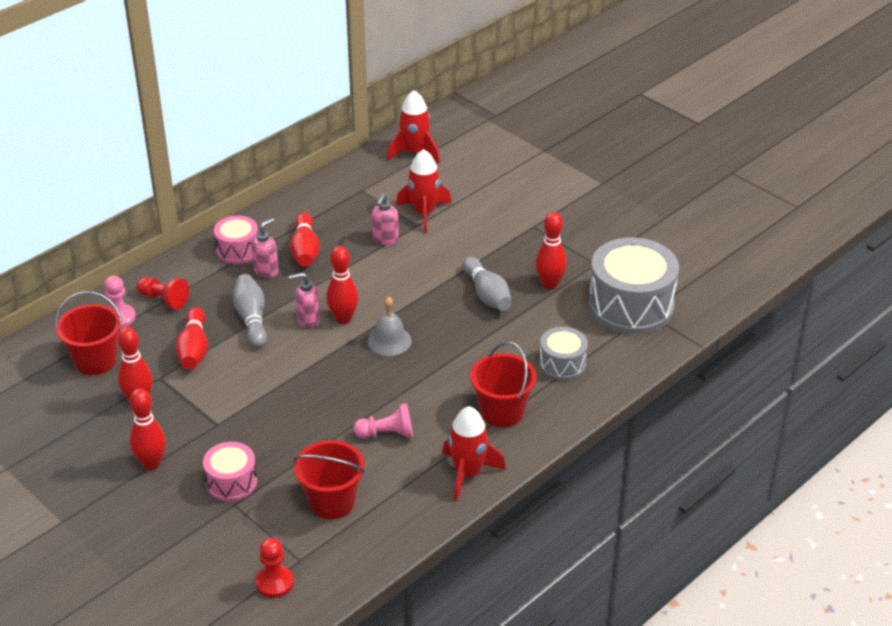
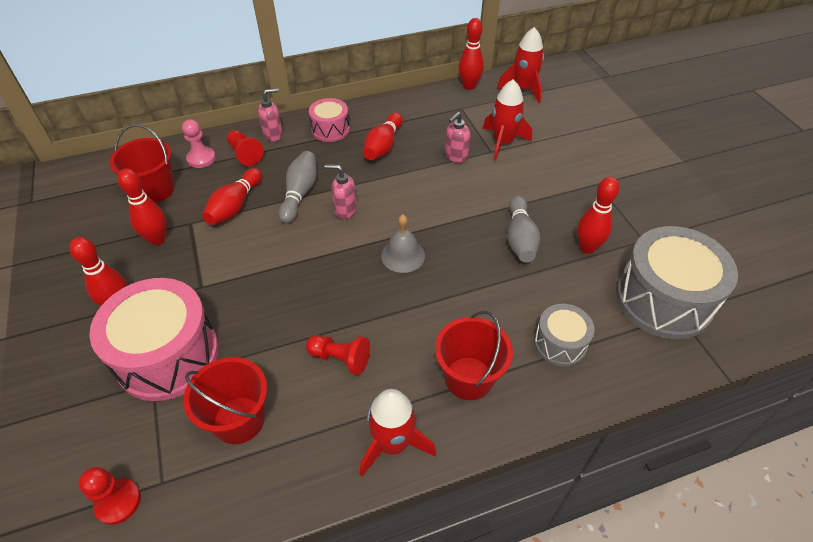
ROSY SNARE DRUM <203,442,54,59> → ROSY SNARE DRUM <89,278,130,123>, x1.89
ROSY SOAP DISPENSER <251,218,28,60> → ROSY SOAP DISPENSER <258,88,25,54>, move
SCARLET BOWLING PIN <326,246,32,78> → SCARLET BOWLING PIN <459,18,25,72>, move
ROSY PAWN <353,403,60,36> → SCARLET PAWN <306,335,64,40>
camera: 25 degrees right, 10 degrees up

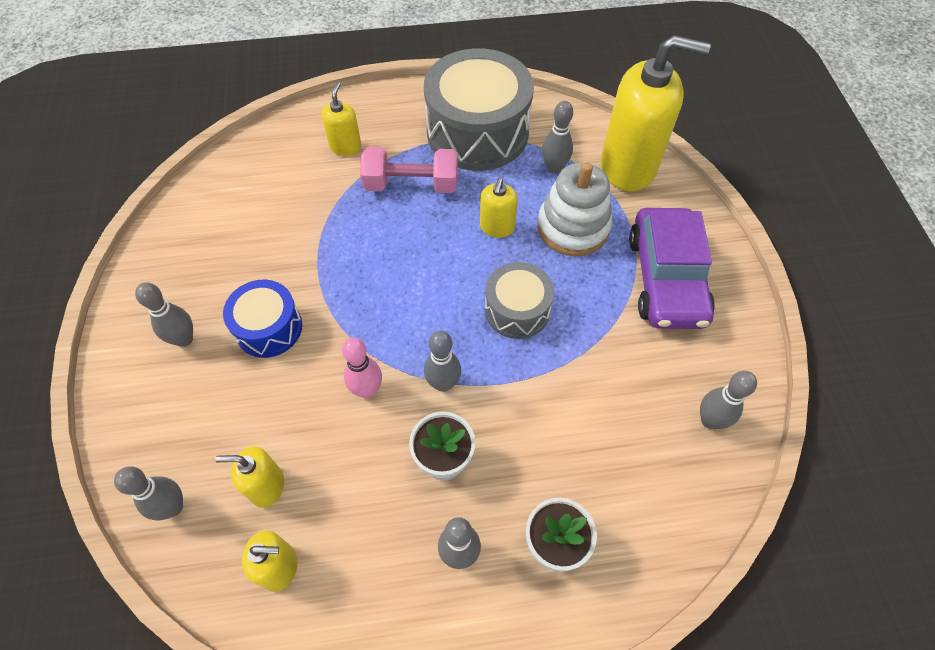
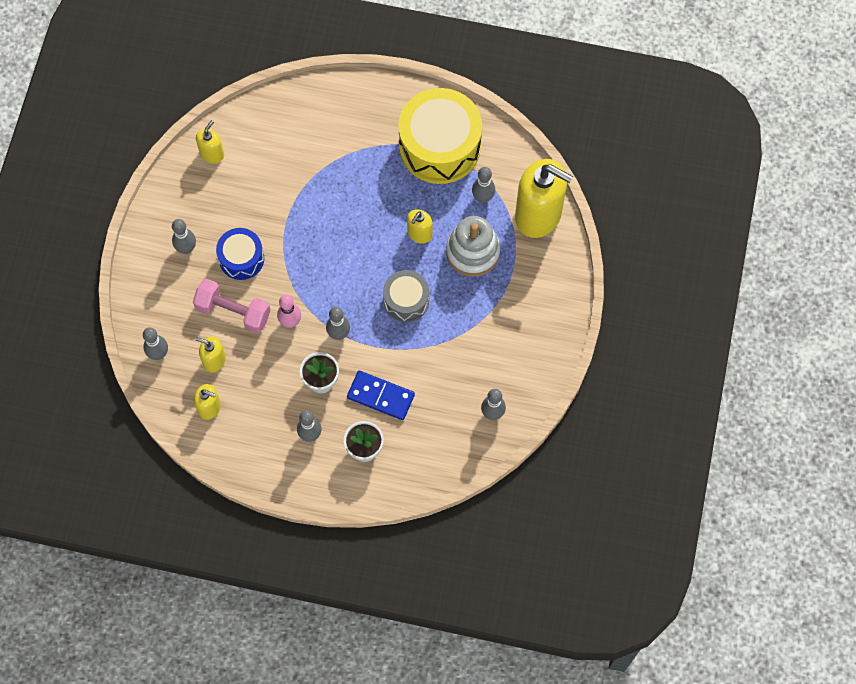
YELLOW SOAP DISPENSER <321,82,40,74> → YELLOW SOAP DISPENSER <196,120,28,43>, move
ROSY DUMBBELL <360,147,98,46> → ROSY DUMBBELL <193,279,78,54>, move
ASH-GREY SNARE DRUM <424,48,110,123> → YELLOW SNARE DRUM <399,88,83,96>
PURPLE TOY CAR <629,208,86,121> → -
- → BLUE DOMINO PIECE <347,371,68,49>
camera: 20 degrees right, 10 degrees up

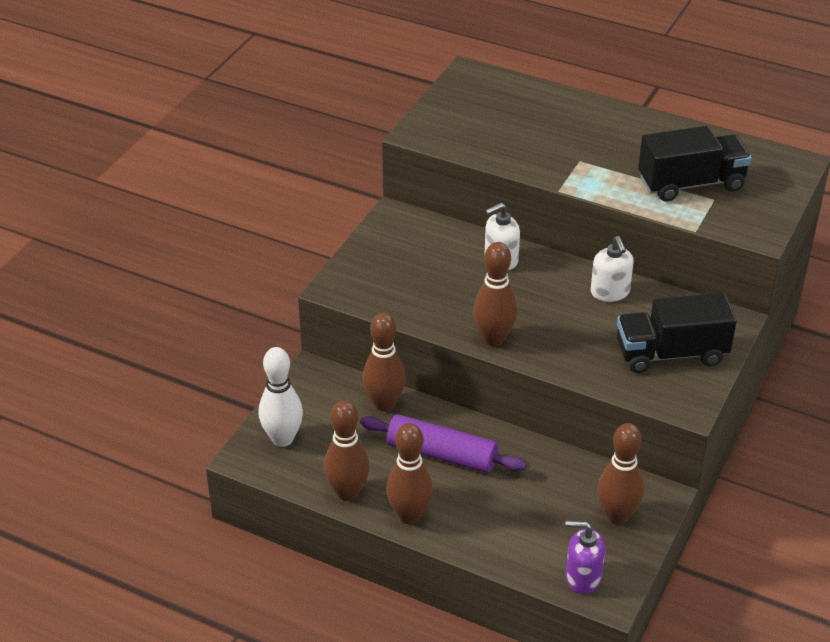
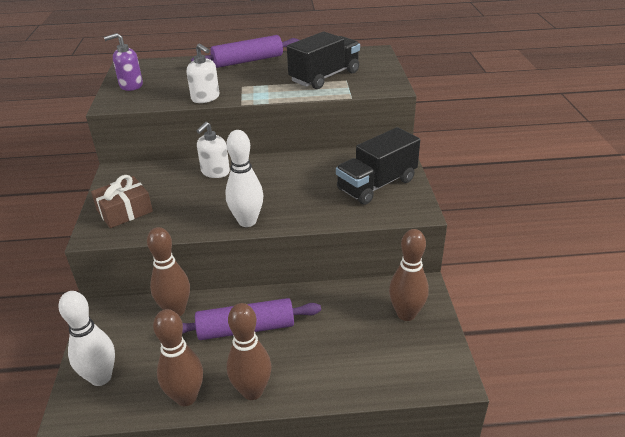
RUSSET BOWLING PIN <473,242,45,104> → SNOW-WHITE BOWLING PIN <225,130,38,97>
PURPLE SOAP DISPENSER <566,521,39,73> → PURPLE SOAP DISPENSER <104,33,39,58>, move
SNOW-WHITE SOAP DISPENSER <591,236,43,66> → SNOW-WHITE SOAP DISPENSER <187,44,32,59>, move
- → RUSSET WRAPPED GIFT <91,175,62,53>
- → PURPLE ROLLING PIN <191,35,108,33>
camera: 30 degrees left, 5 degrees down

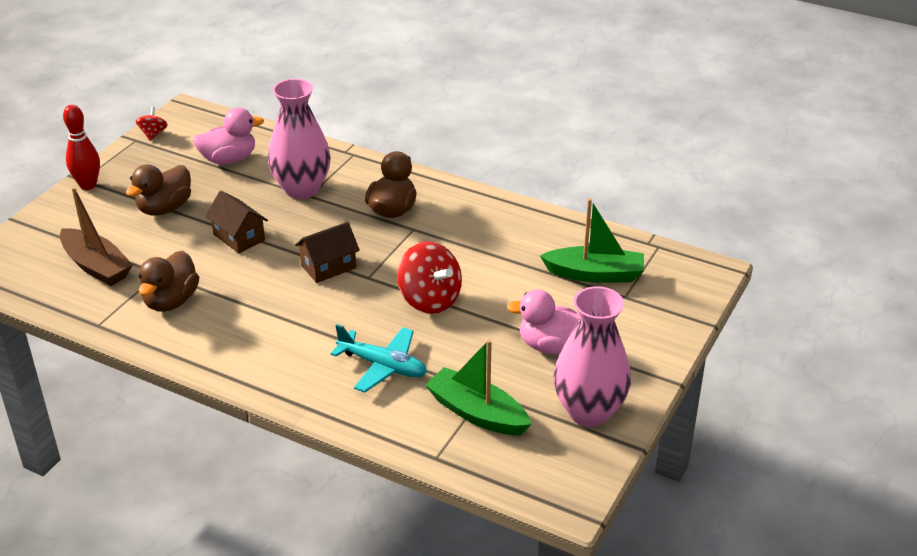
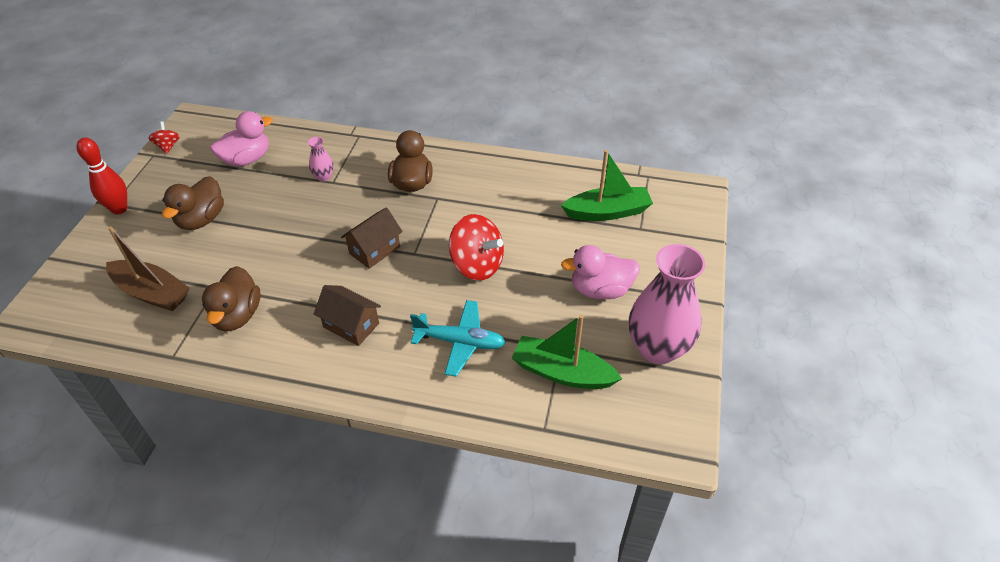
RUSSET HOUSE <205,191,63,63> → RUSSET HOUSE <314,285,67,61>, move
ROSY VASE <268,79,63,120> → ROSY VASE <308,137,26,45>, x0.43
camera: 15 degrees left, 10 degrees up

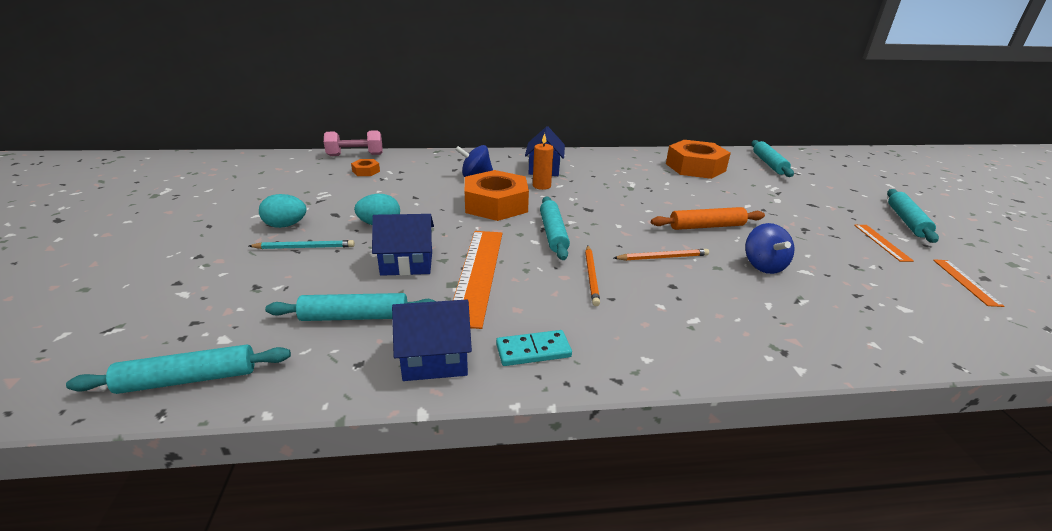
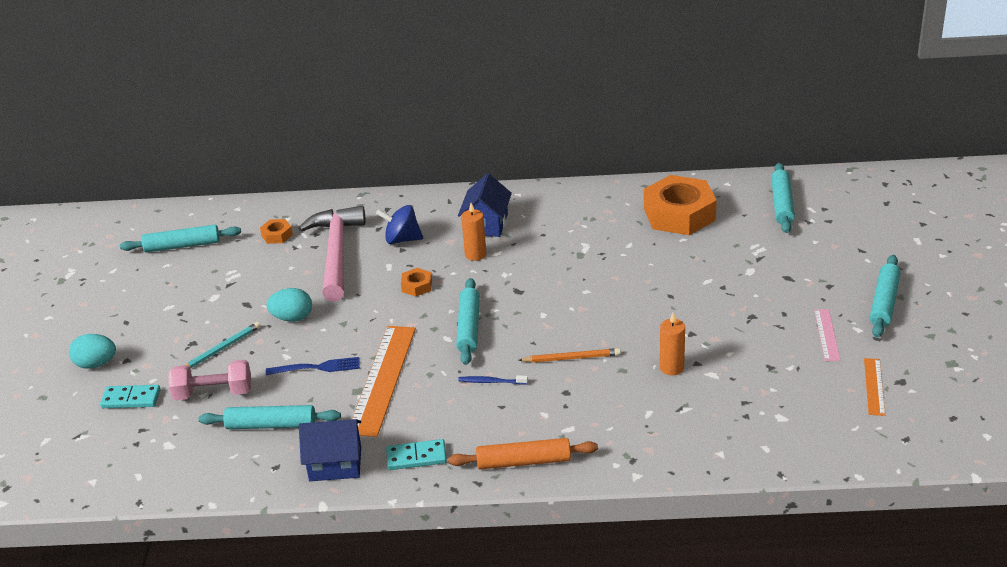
AQUA ROLLING PIN <66,344,225,50> → AQUA ROLLING PIN <120,225,121,28>, move
AQUA LEAD PENCIL <249,240,106,9> → AQUA LEAD PENCIL <185,322,75,47>, 45 degrees counterclockwise
AQUA EGG <259,194,48,34> → AQUA EGG <69,334,47,35>, move
ROSY DUMBBELL <324,130,58,26> → ROSY DUMBBELL <169,360,82,40>, move
BLUE HOUSE <372,214,62,62> → BLUE TABLE FORK <266,357,94,18>
BRIGHT ORANGE NUT <465,170,64,51> → BRIGHT ORANGE NUT <401,268,31,29>, x0.43
BRIGHT ORANGE LEAD PENCIL <585,245,15,61> → BLUE TOOTHBRUSH <458,375,70,10>
BRIGHT ORANGE ROLLING PIN <651,207,114,23> → BRIGHT ORANGE ROLLING PIN <448,438,150,31>, move
BLUE SPINNING TOP <745,223,49,51> → BRIGHT ORANGE PILLAR CANDLE <660,313,25,62>
BRIGHT ORANGE MEASURING STICK <854,225,60,37> → ROSY MEASURING STICK <814,309,26,52>
- → AQUA DOMINO PIECE <100,385,61,23>
- → ROSY CLAW HAMMER <298,206,68,96>
camera: 10 degrees right, 5 degrees up

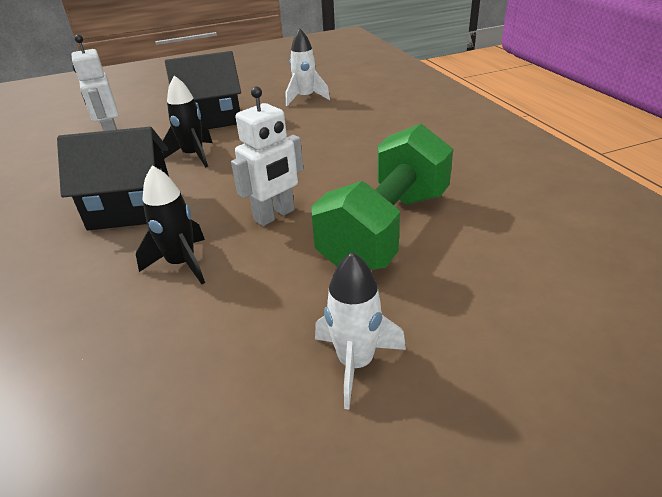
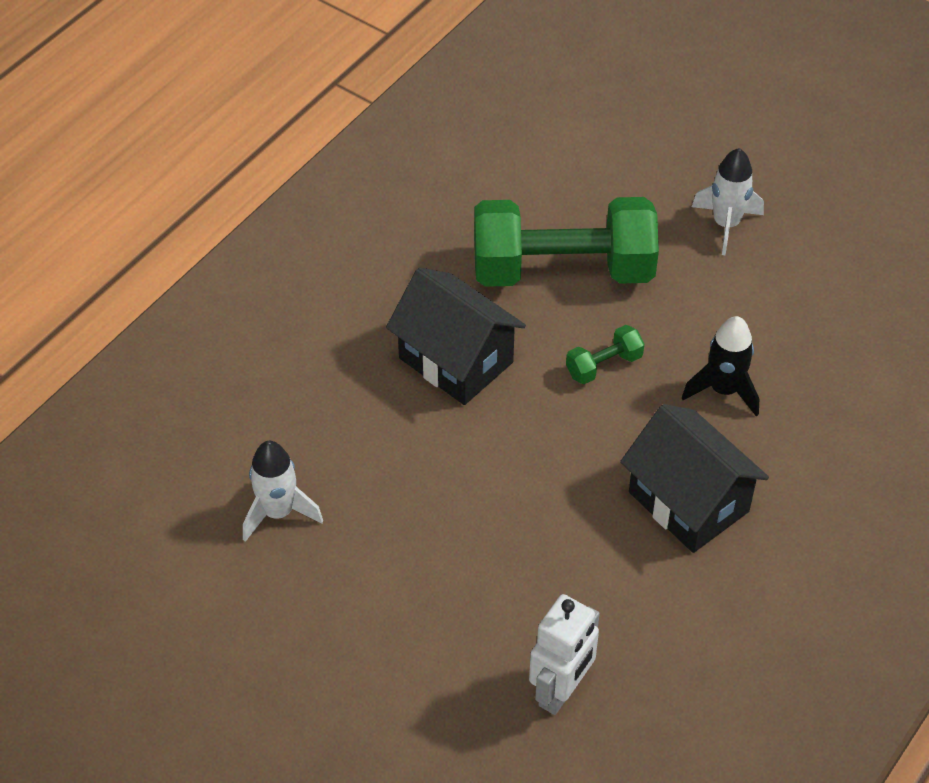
EBONY TOY ROCKET <162,76,50,91> → -
EBONY HOUSE <165,51,76,78> → EBONY HOUSE <386,267,140,138>, move
SNOW-WHITE ROBOT <231,86,72,140> → EMERALD DUMBBELL <566,325,78,59>
camera: 125 degrees left, 15 degrees up

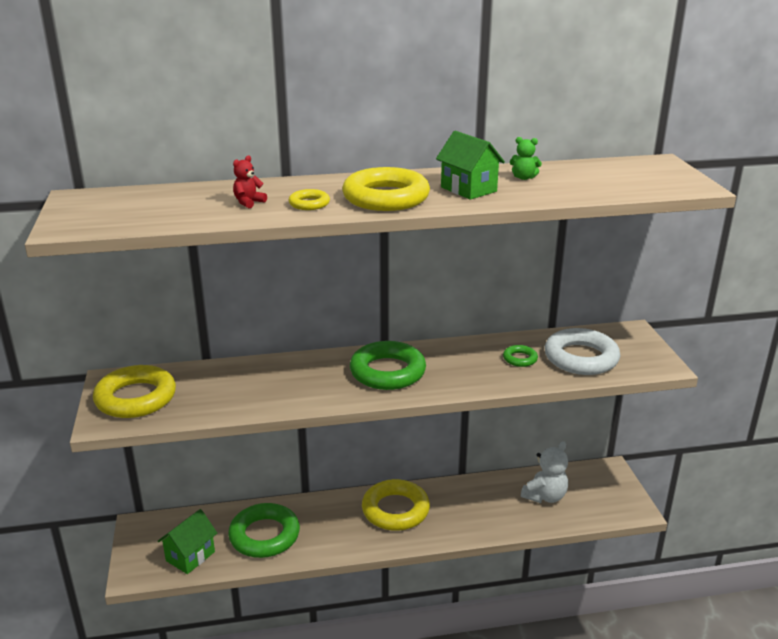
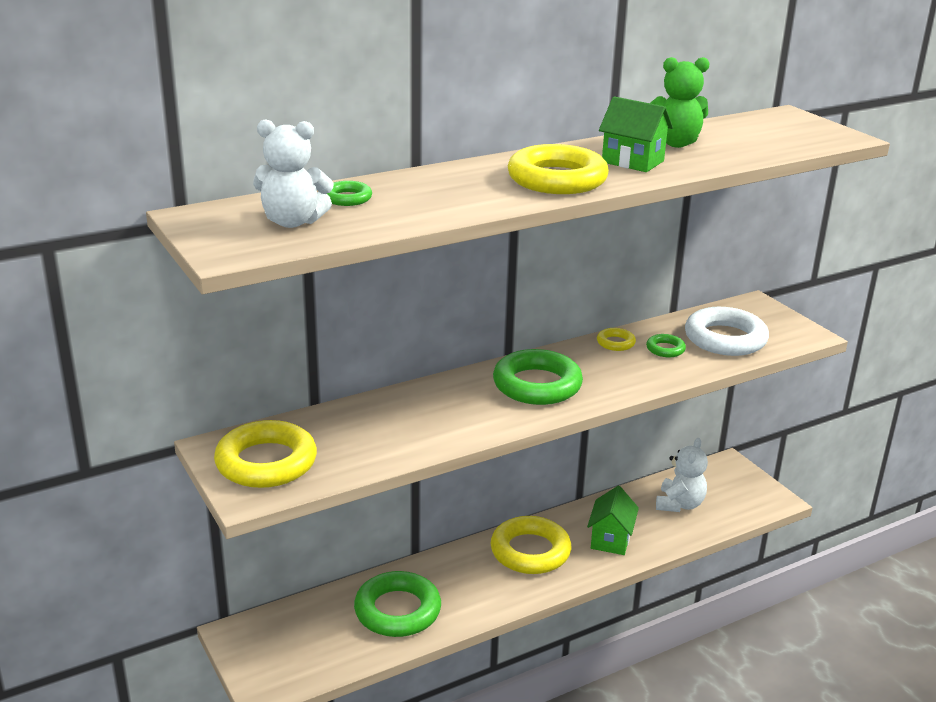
EMERALD HOUSE <158,509,59,65> → EMERALD HOUSE <587,486,52,69>, move
SCARLET STUFFED BEAR <233,156,34,52> → -
YELLOW RING <289,189,41,21> → YELLOW RING <597,328,39,23>, move
EMERALD STUFFED BEAR <510,137,32,43> → EMERALD STUFFED BEAR <651,57,59,91>, x1.86
- → SNOW-WHITE STUFFED BEAR <253,119,81,109>
- → EMERALD RING <327,181,45,25>
camera: 20 degrees left, 0 degrees up

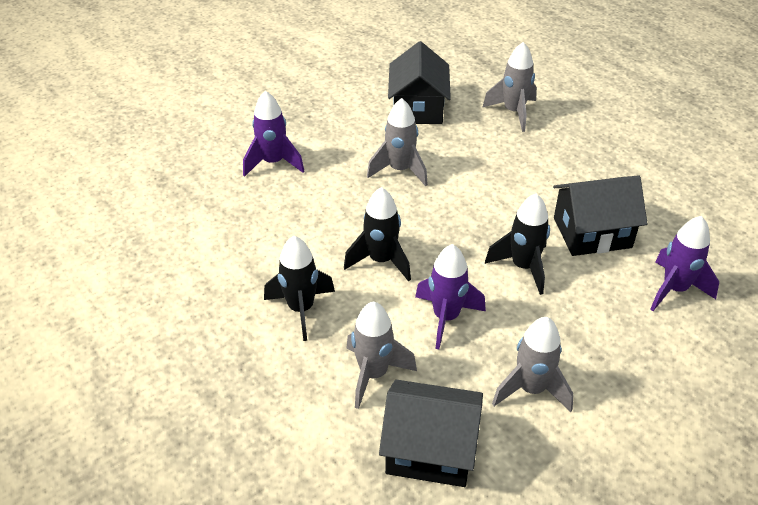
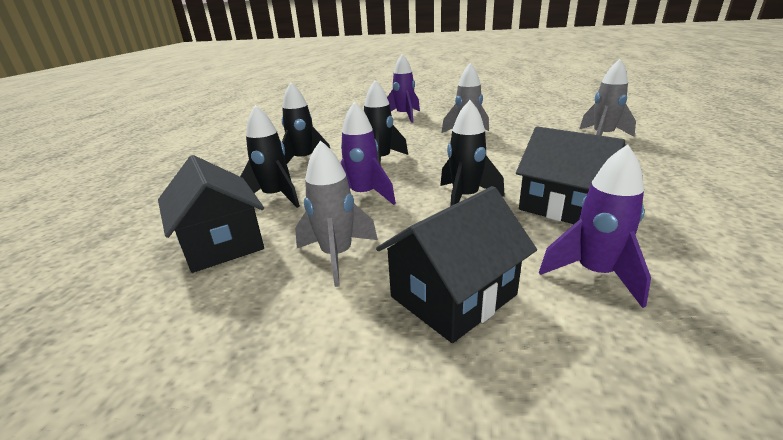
ASH-GREY TOY ROCKET <346,301,71,108> → EBONY TOY ROCKET <240,105,60,103>
EBONY HOUSE <388,41,63,83> → EBONY HOUSE <376,186,161,157>, move
camera: 50 degrees right, 15 degrees down

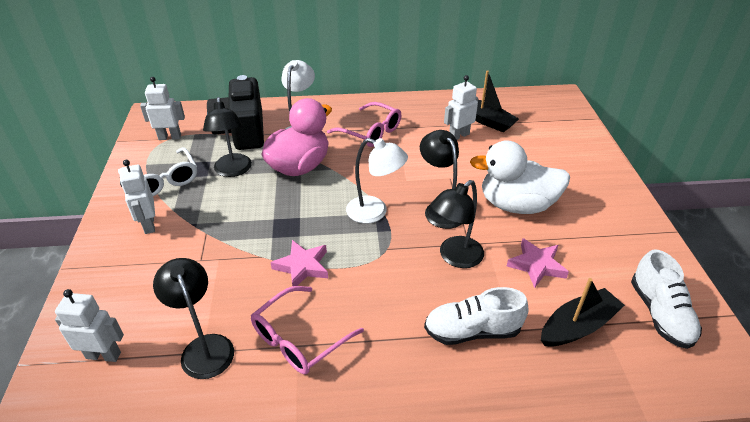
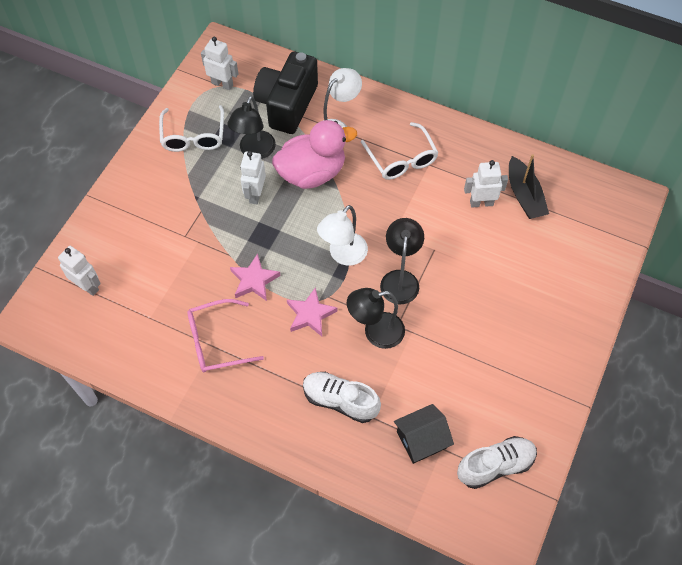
SNOW-WHITE ROBOT <120,160,35,74> → SNOW-WHITE ROBOT <240,151,26,53>, move
EBONY READING LAMP <153,258,81,121> → -
ROSY SPECTACLES <327,102,74,45> → SNOW-WHITE SPECTACLES <361,122,77,58>
SNOW-WHITE READING LAMP <346,138,62,85> → SNOW-WHITE READING LAMP <317,205,51,61>, 75 degrees clockwise
SNOW-WHITE RUBBER DUCK <470,140,100,74> → -
ROSY STAR SHAPE <507,238,62,50> → ROSY STAR SHAPE <287,287,50,49>, move
EBONY TOY BOAT <541,278,84,68> → EBONY HOUSE <394,404,60,60>
SNOW-WHITE SHOE <631,249,71,100> → SNOW-WHITE SHOE <457,436,80,53>, 135 degrees counterclockwise
camera: 30 degrees right, 20 degrees up

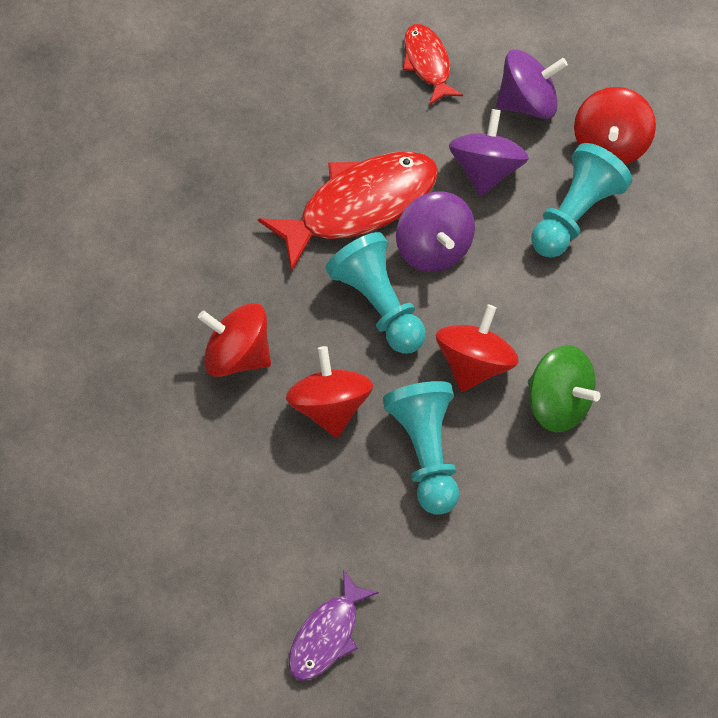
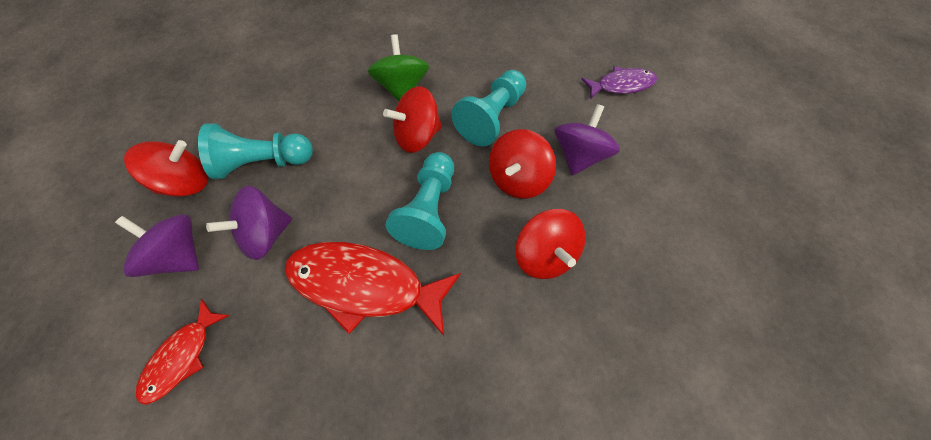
PURPLE SPINNING TOP <396,192,79,80> → PURPLE SPINNING TOP <555,104,65,71>, move
camera: 135 degrees left, 0 degrees up

